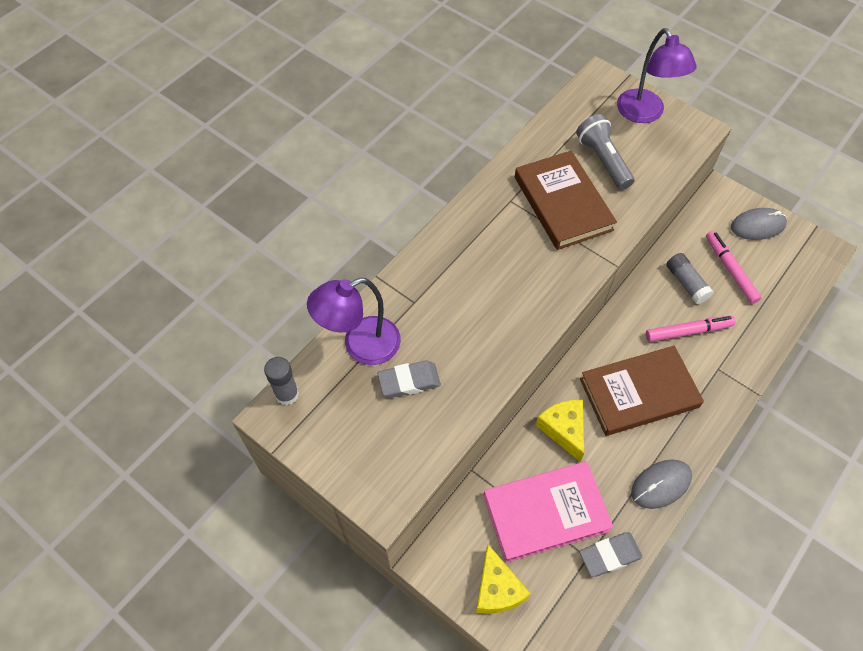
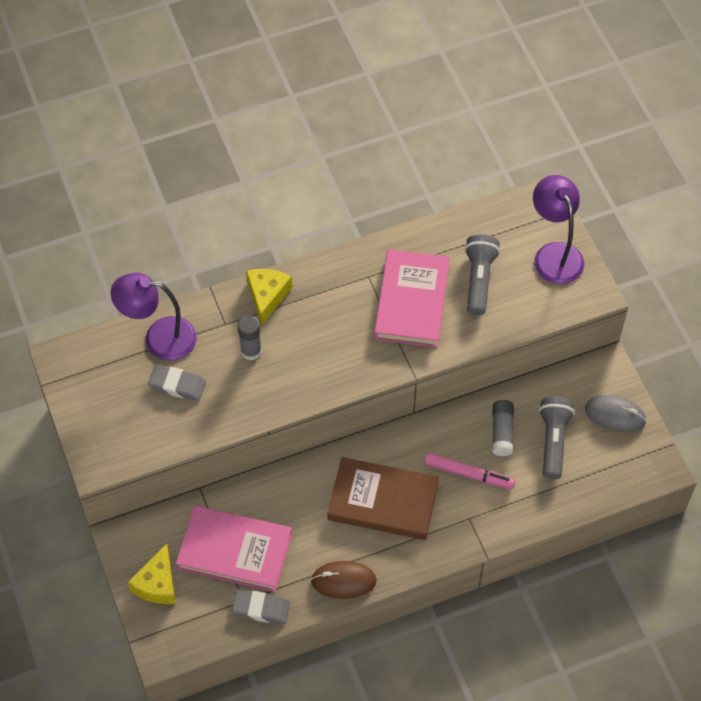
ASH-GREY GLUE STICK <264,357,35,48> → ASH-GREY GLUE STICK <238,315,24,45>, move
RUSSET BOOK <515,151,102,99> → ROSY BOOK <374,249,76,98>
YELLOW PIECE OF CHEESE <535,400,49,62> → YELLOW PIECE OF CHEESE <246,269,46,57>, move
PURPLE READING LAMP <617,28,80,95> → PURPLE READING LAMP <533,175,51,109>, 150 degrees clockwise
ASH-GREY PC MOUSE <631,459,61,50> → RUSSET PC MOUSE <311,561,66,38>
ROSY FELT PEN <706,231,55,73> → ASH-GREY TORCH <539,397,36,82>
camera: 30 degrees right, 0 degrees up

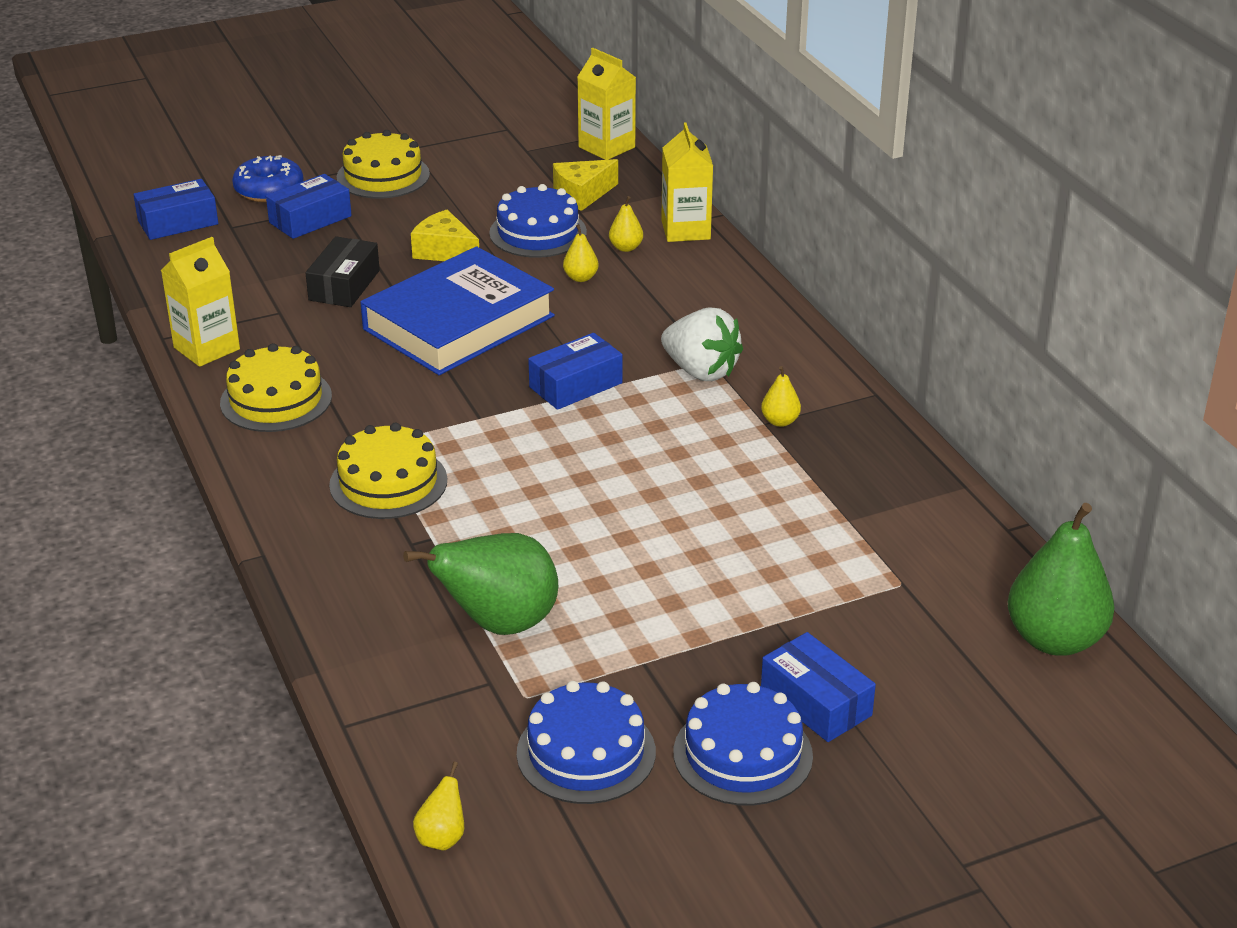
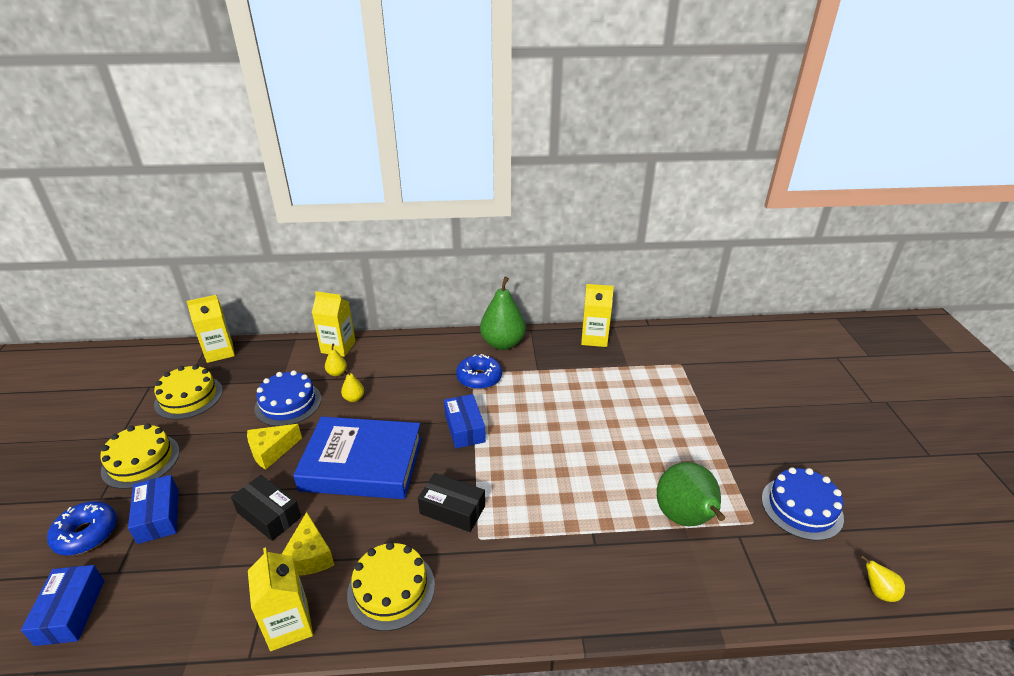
YELLOW GATEAU <329,423,118,96> → YELLOW GATEAU <154,365,69,55>, move
BLUE BOOK <360,246,195,129> → BLUE BOOK <293,417,129,82>, 60 degrees counterclockwise
YELLOW PIECE OF CHEESE <553,159,65,52> → YELLOW PIECE OF CHEESE <282,512,52,63>, move
SNOW-WHITE TOY STRAWBERRY <661,307,82,74> → BLUE DOUGHNUT <456,354,46,36>
BLUE GATEAU <674,682,139,124> → -
YELLOW TOY PEAR <761,366,40,61> → -
BLUE PACKAGE <761,632,115,110> → -
EMERALD TOY PEAR <1008,503,107,153> → EMERALD TOY PEAR <480,277,46,73>, move
- → EBONY PACKAGE <418,473,67,59>
- → YELLOW CARTON <581,284,33,63>
camera: 70 degrees left, 0 degrees up

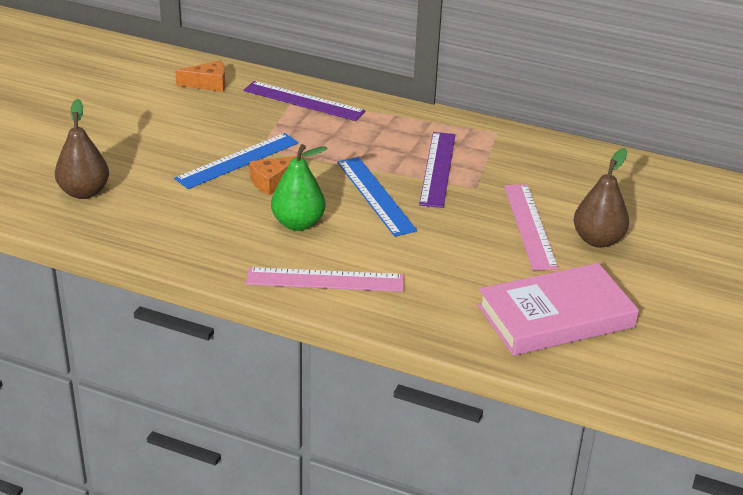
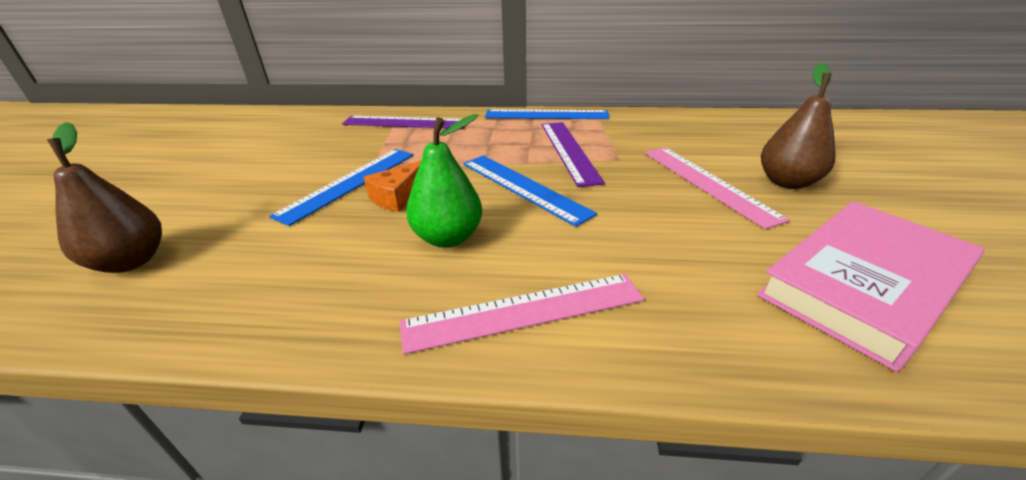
BRIGHT ORANGE PIECE OF CHEESE <176,61,49,31> → -
- → BLUE MEASURING STICK <485,109,124,10>
camera: 15 degrees left, 0 degrees up

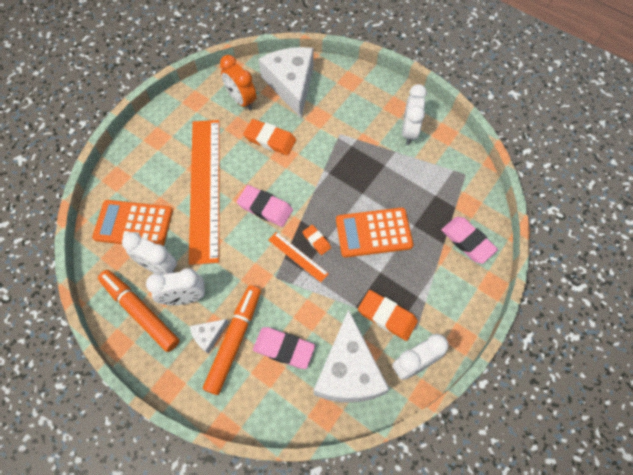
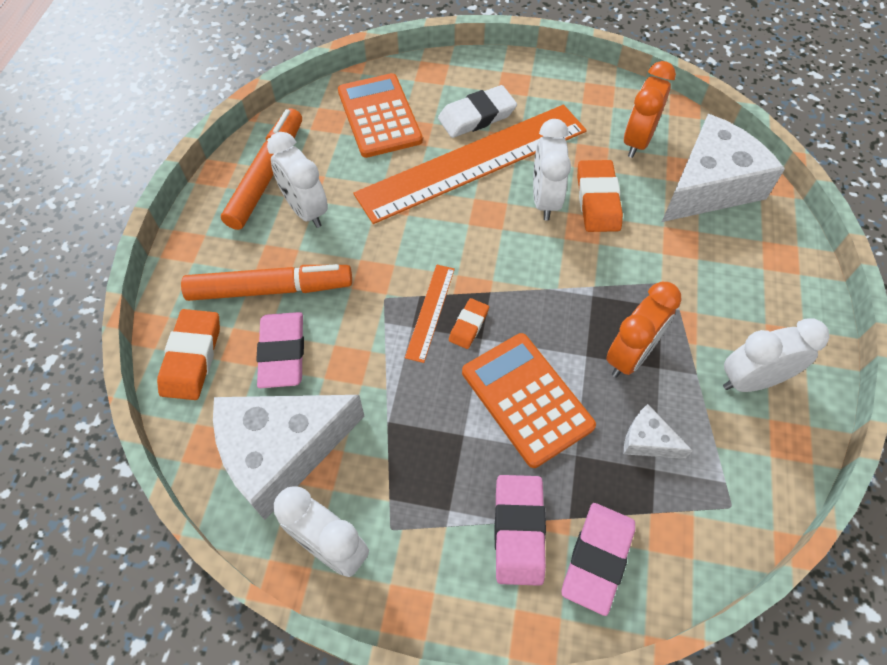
SNOW-WHITE BEDSIDE CLOCK <122,232,55,43> → SNOW-WHITE BEDSIDE CLOCK <533,119,38,101>, move
SNOW-WHITE PIECE OF CHEESE <190,319,39,35> → SNOW-WHITE PIECE OF CHEESE <624,404,69,55>, move
ROSY ERASER <237,185,56,42> → ROSY ERASER <495,475,51,111>, move
BRIGHT ORANGE ERASER <358,290,60,51> → BRIGHT ORANGE ERASER <157,309,63,91>, move
- → SNOW-WHITE ERASER <438,85,79,53>
- → BRIGHT ORANGE BEDSIDE CLOCK <606,282,76,96>
camera: 65 degrees right, 5 degrees down

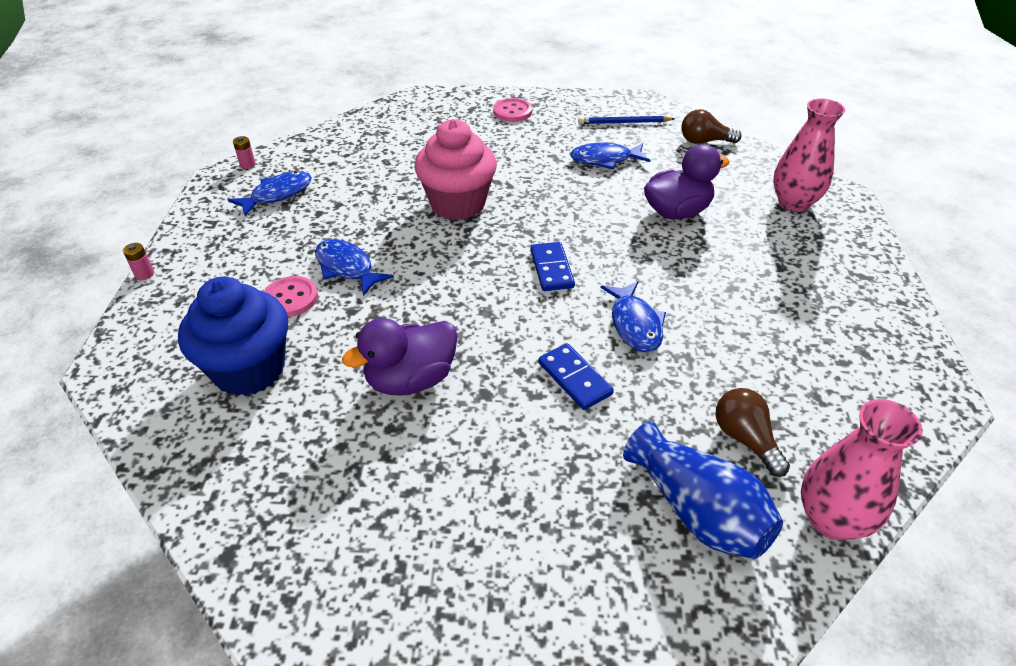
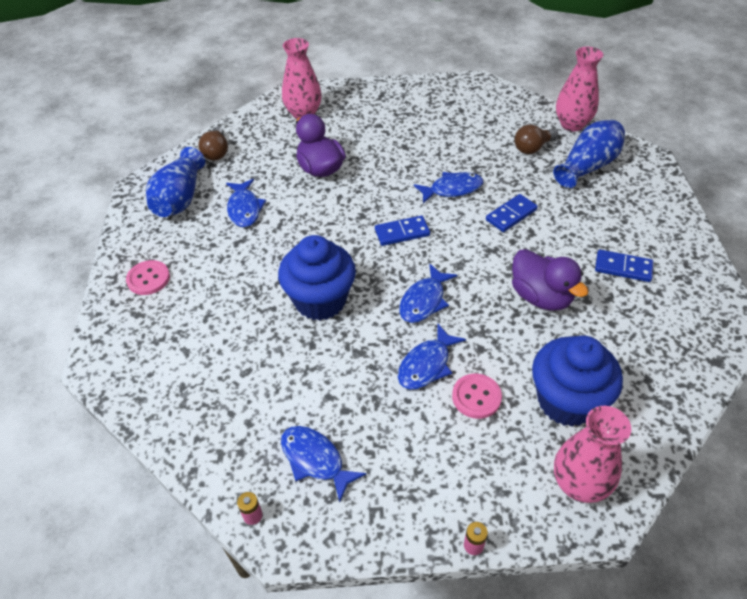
ROSY MUFFIN <414,119,83,101> → BLUE MUFFIN <278,235,78,85>
BLUE LEAD PENCIL <578,116,97,8> → BLUE VASE <146,147,59,70>
- → BLUE TOY FISH <399,263,58,60>
- → ROSY VASE <554,406,77,97>
- → BLUE DOMINO PIECE <595,250,58,32>
camera: 95 degrees left, 5 degrees up

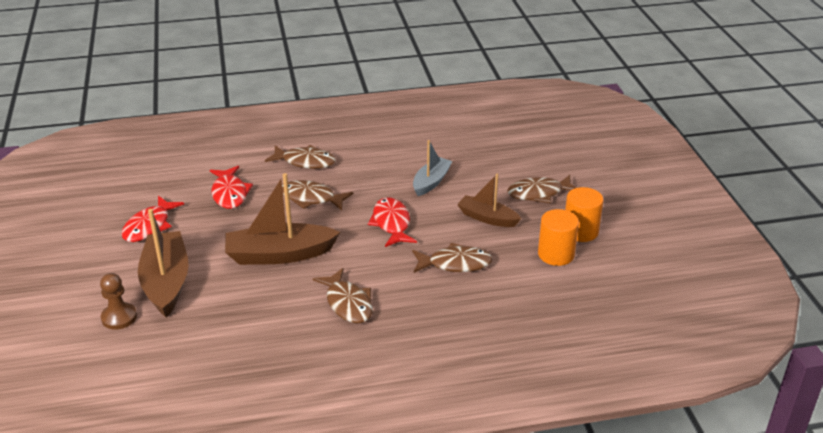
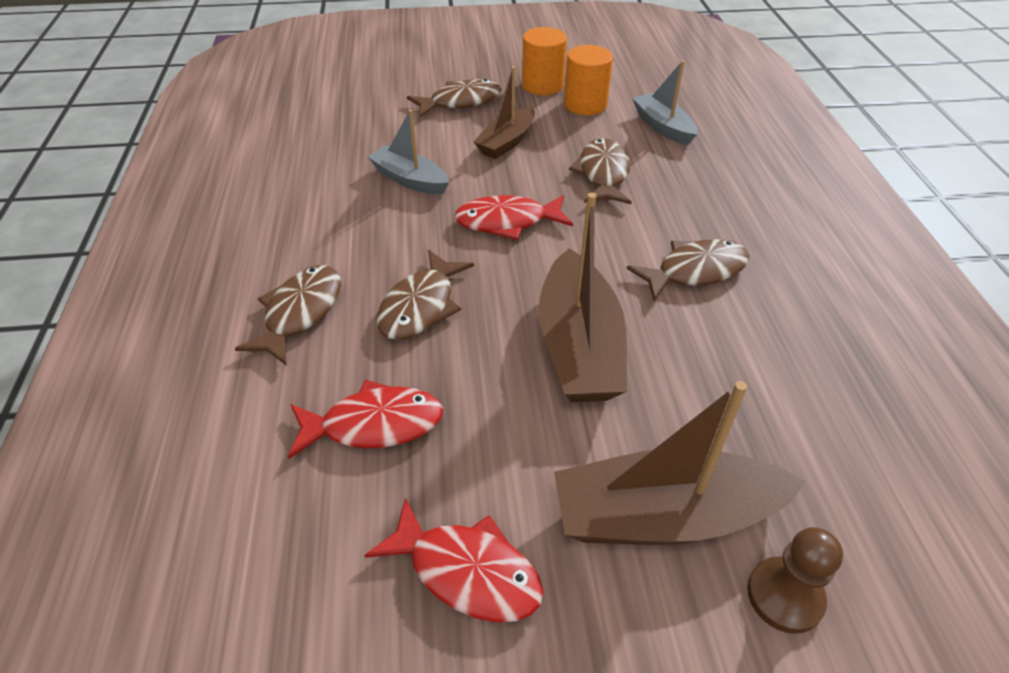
RUSSET TOY FISH <507,175,70,28> → RUSSET TOY FISH <407,79,94,38>, 105 degrees counterclockwise
- → ASH-GREY TOY BOAT <632,60,66,85>
camera: 85 degrees left, 10 degrees up

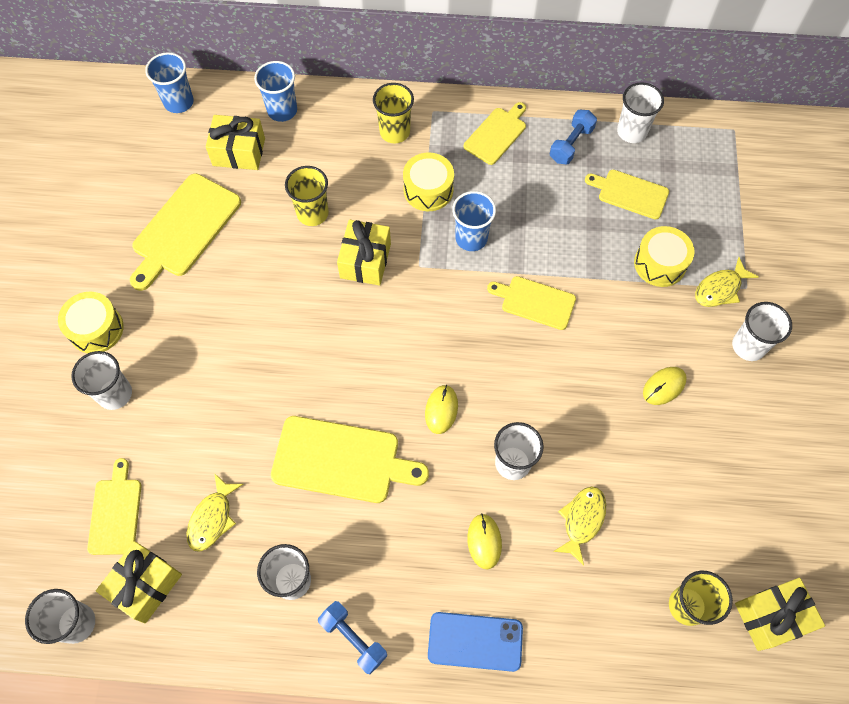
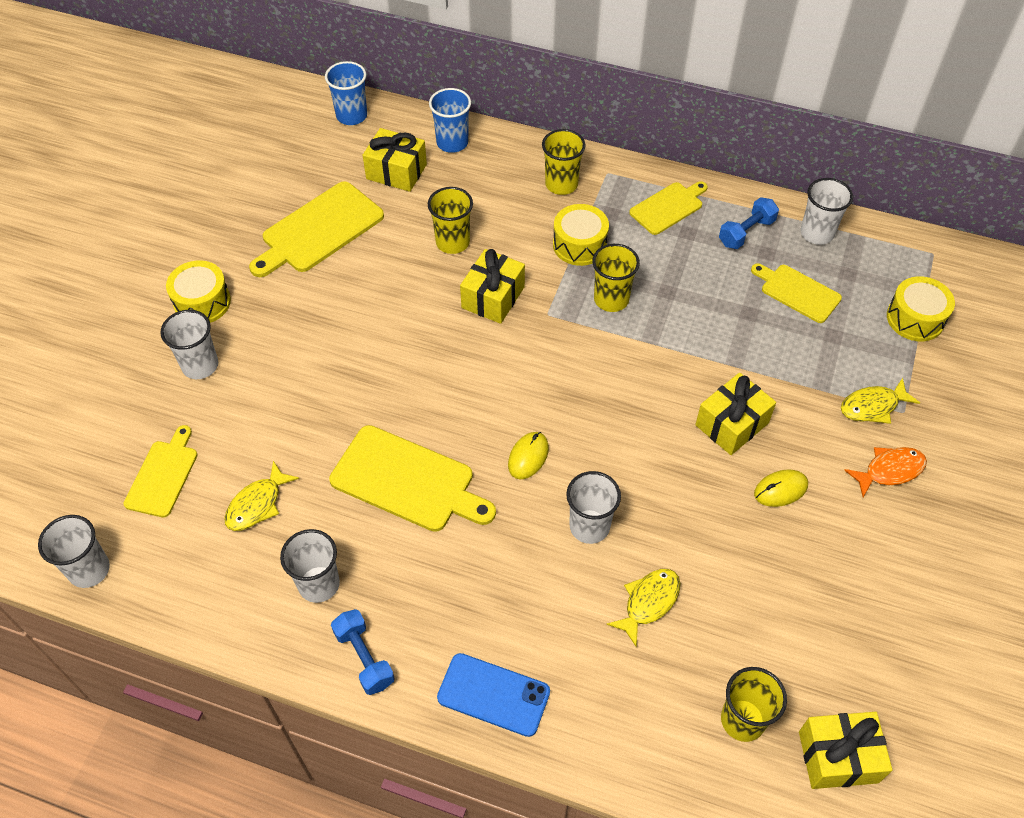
YELLOW WRAPPED GIFT <96,541,86,82> → YELLOW WRAPPED GIFT <695,373,81,82>, move
BLUE BEAKER <452,191,44,60> → YELLOW BEAKER <592,244,48,68>
YELLOW PC MOUSE <467,513,35,56> → -
YELLOW BREAD BOARD <487,276,89,54> → -
YELLOW SNARE DRUM <634,226,60,61> → YELLOW SNARE DRUM <887,276,68,65>, move
SNOW-WHITE BEAKER <732,302,60,59> → BRIGHT ORANGE TOY FISH <844,447,83,50>
camera: 15 degrees right, 10 degrees down

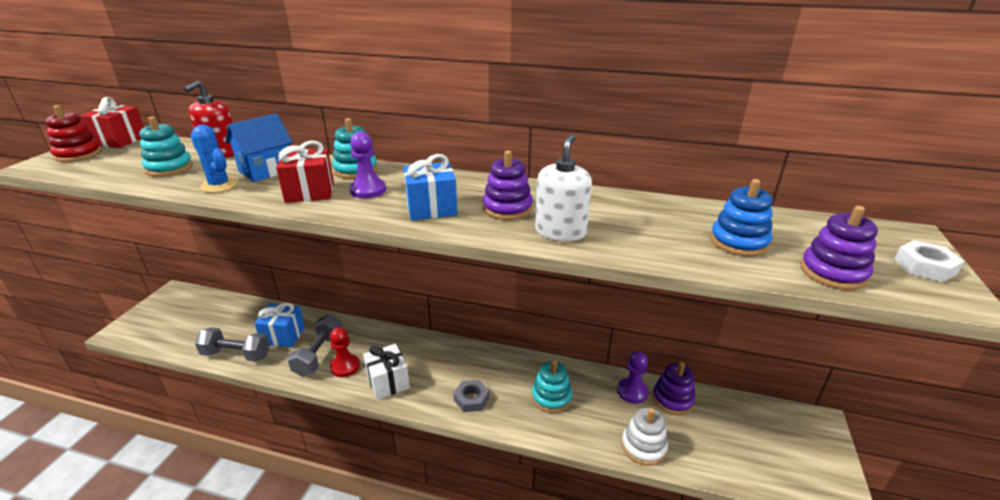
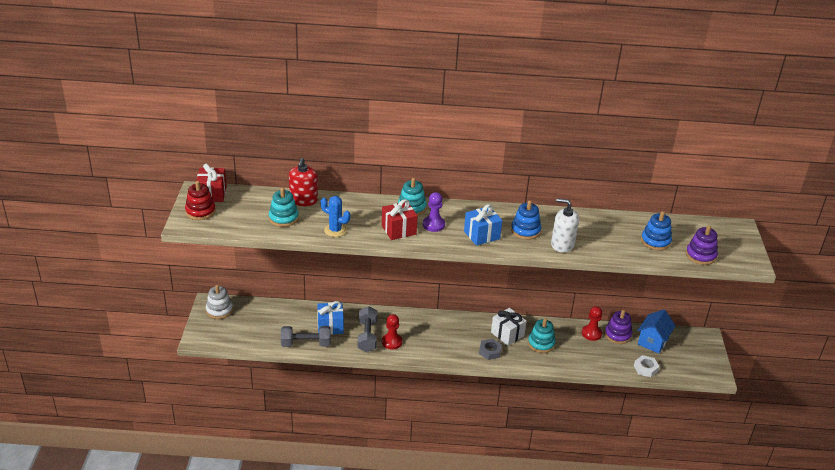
BLUE HOUSE <225,114,68,68> → BLUE HOUSE <637,309,39,45>, move
SNOW-WHITE WRAPPED GIFT <363,344,47,56> → SNOW-WHITE WRAPPED GIFT <491,308,36,38>, move
PURPLE STACKING TOY <483,150,50,70> → BLUE STACKING TOY <511,201,30,39>
SNOW-WHITE SOAP DISPENSER <535,134,57,108> → SNOW-WHITE SOAP DISPENSER <551,198,28,55>, 75 degrees counterclockwise
PURPLE PAWN <617,351,31,53> → SCARLET PAWN <582,306,20,35>
SNOW-WHITE STACKING TOY <621,408,47,58> → SNOW-WHITE STACKING TOY <206,285,27,34>, move
SNOW-WHITE NUT <894,240,71,42> → SNOW-WHITE NUT <634,355,25,22>, move
camera: 15 degrees left, 5 degrees up

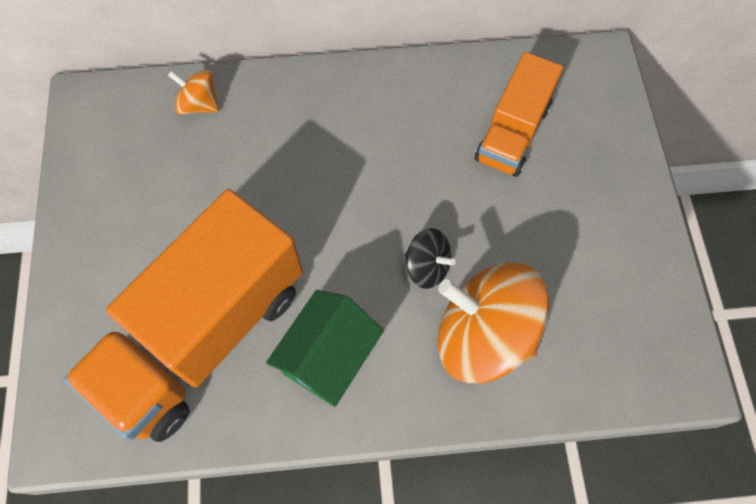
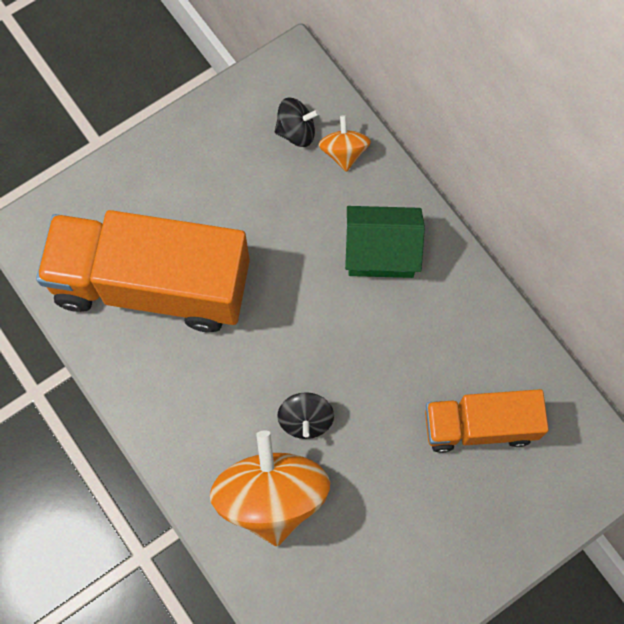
EMERALD HOUSE <266,290,118,117> → EMERALD HOUSE <345,206,80,72>, move
- → EBONY SPINNING TOP <275,98,44,49>
camera: 60 degrees right, 5 degrees up

